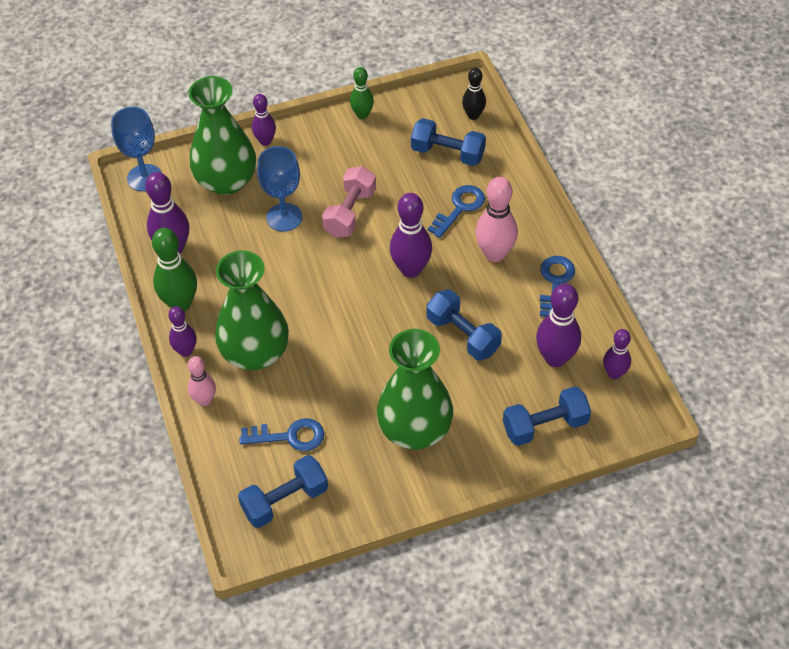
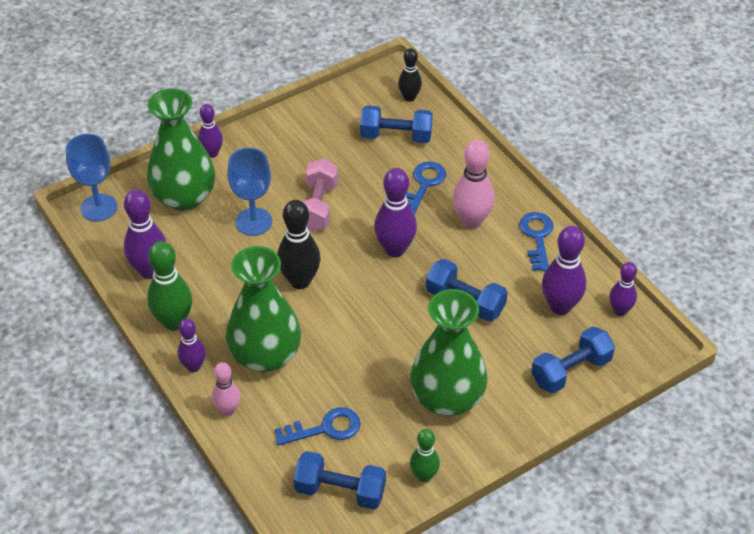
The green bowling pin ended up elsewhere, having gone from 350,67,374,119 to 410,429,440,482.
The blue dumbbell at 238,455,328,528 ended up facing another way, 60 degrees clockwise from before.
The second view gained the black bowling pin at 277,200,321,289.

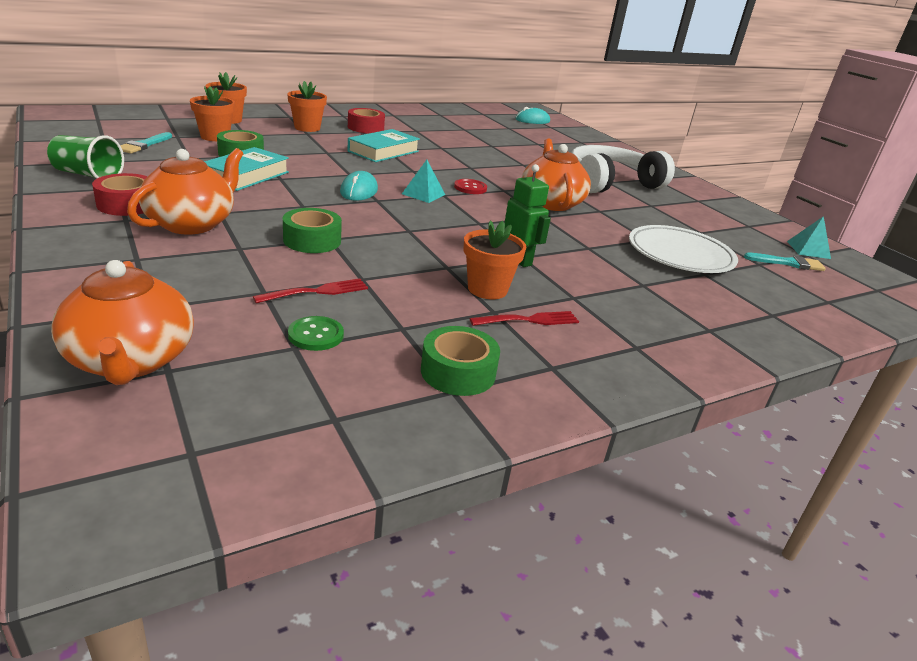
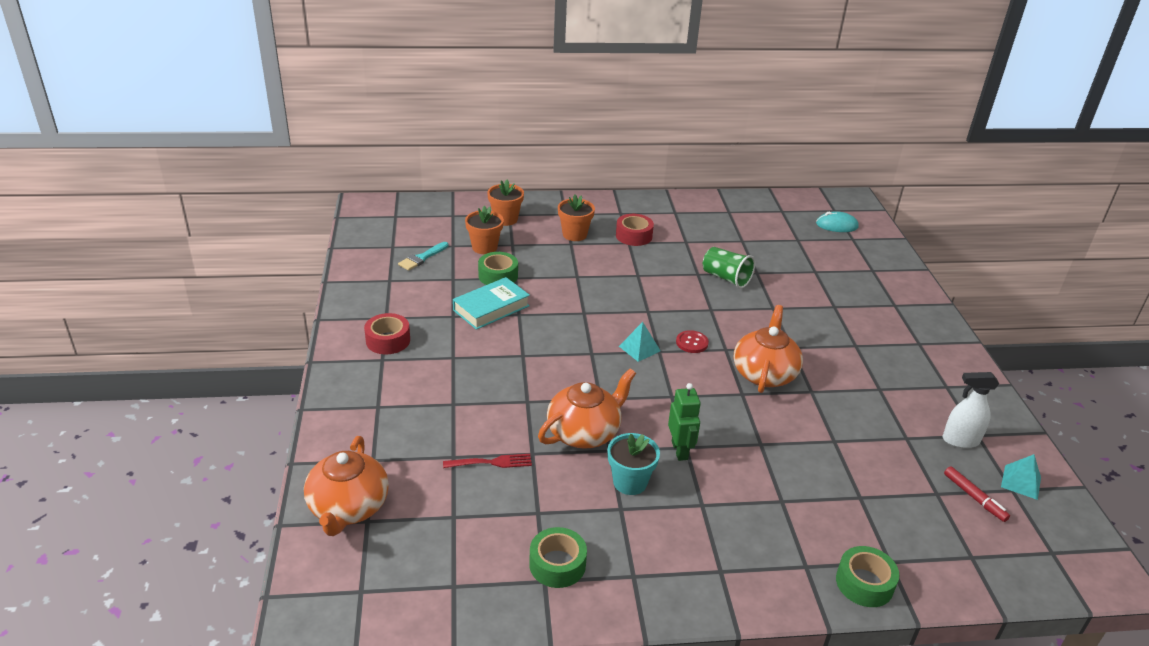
The second view lost the turquoise book at 348,129,420,162.
The green cup ended up elsewhere, having gone from 47,135,124,179 to 703,247,755,289.
The second view lost the white headphones at 571,145,675,193.
The orange teapot ended up elsewhere, having gone from 127,148,243,235 to 538,369,636,449.
The second view lost the turquoise mouse at 340,171,378,201.
The green tape ended up elsewhere, having gone from 283,208,342,253 to 836,546,900,607.
What was the orange flower pot at 464,220,526,299 turned into the turquoise flower pot at 607,433,660,495.
The second view lost the white plate at 629,225,738,273.
Where the turquoise brush stood at 744,252,826,271, the red marker came to stand at 944,466,1010,522.
The second view lost the red fork at 469,311,579,326.
The second view lost the green button at 288,316,344,351.
The second view gained the white spray bottle at 942,372,999,448.

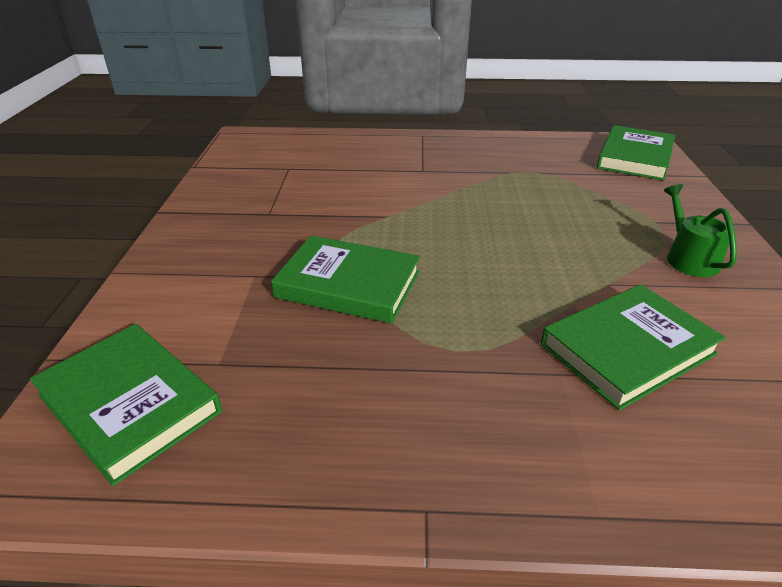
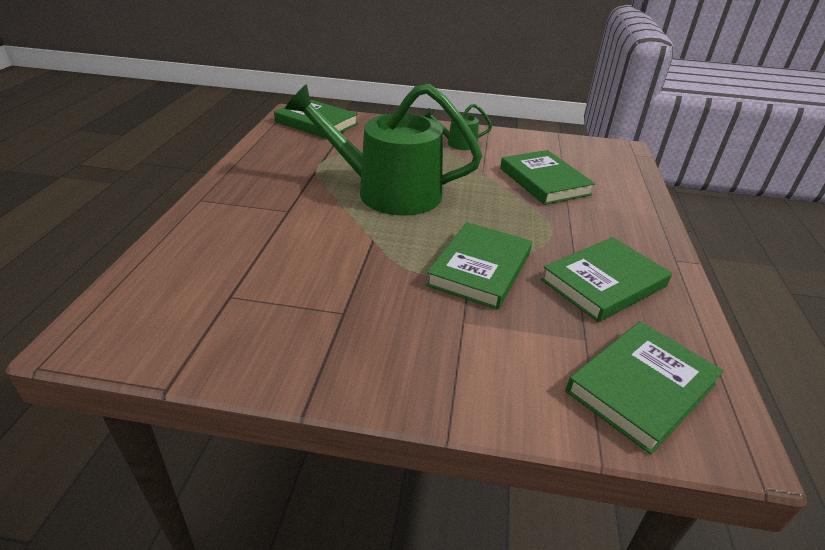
The second view gained the green watering can at 285,84,482,215.
The second view gained the green book at 541,237,672,322.

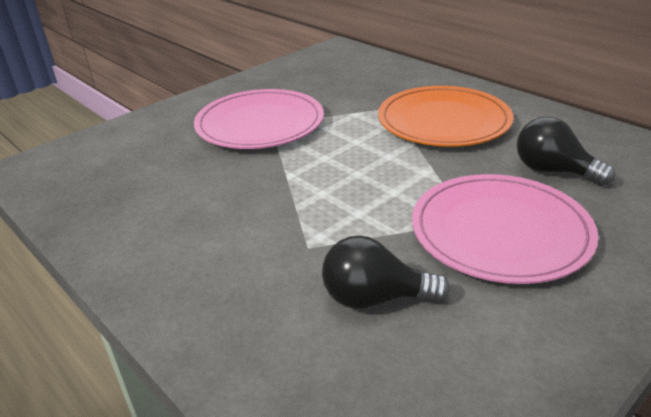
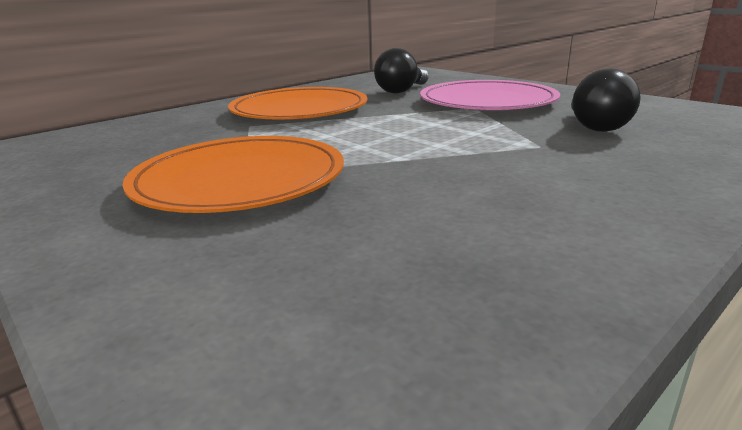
What was the pink plate at 194,89,324,149 turned into the orange plate at 123,136,344,213.

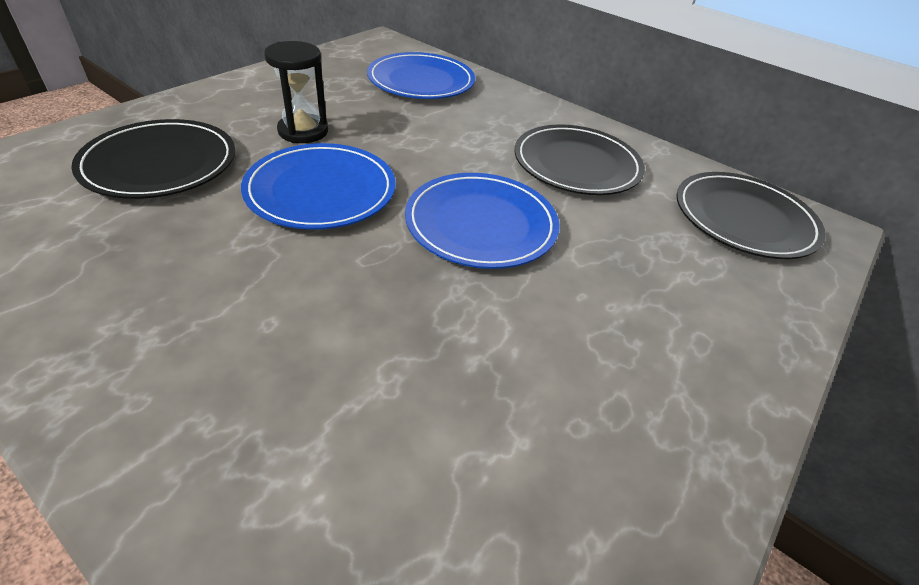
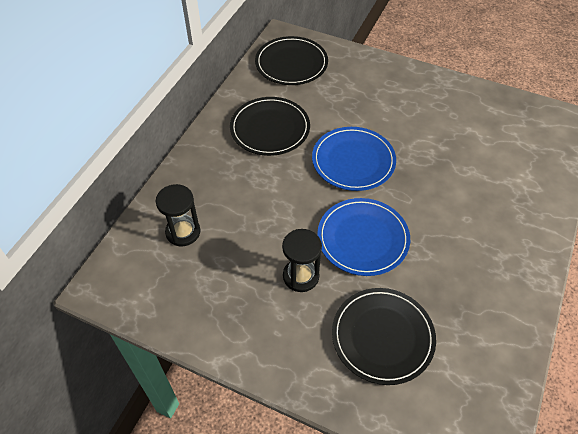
Where the blue plate stood at 367,52,475,99, the black hourglass came to stand at 156,184,200,246.

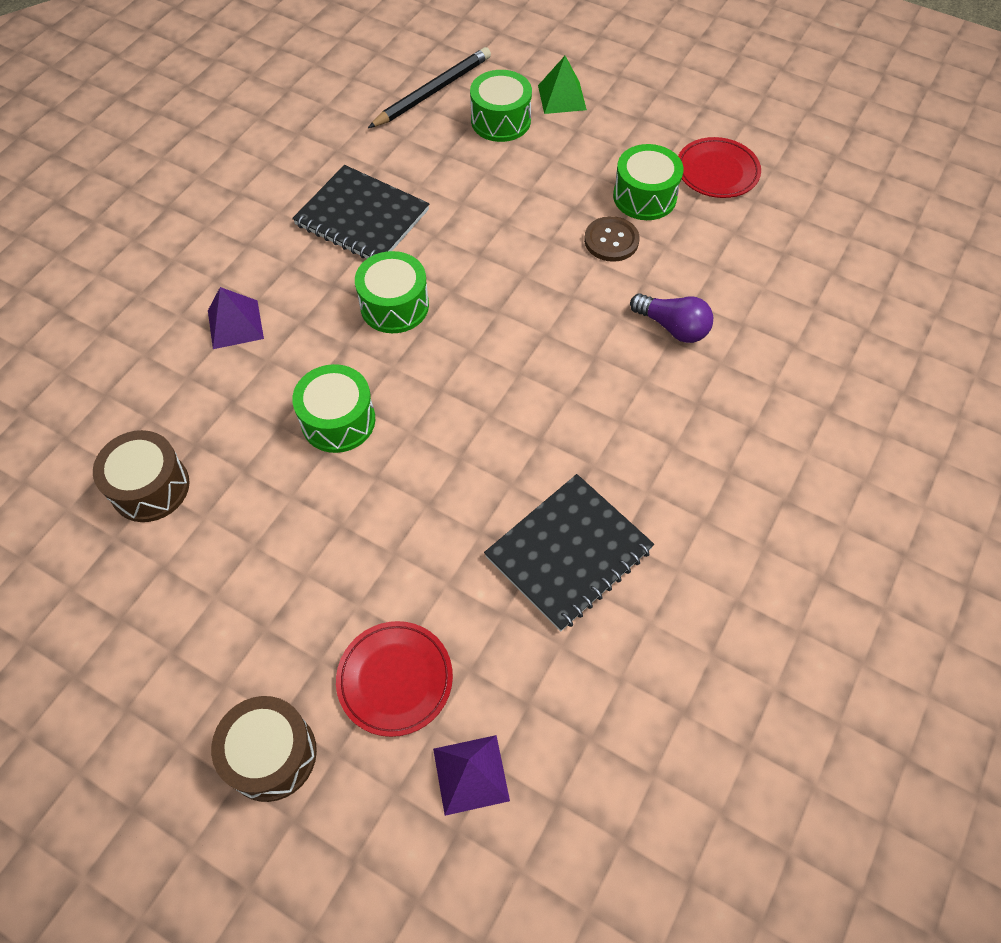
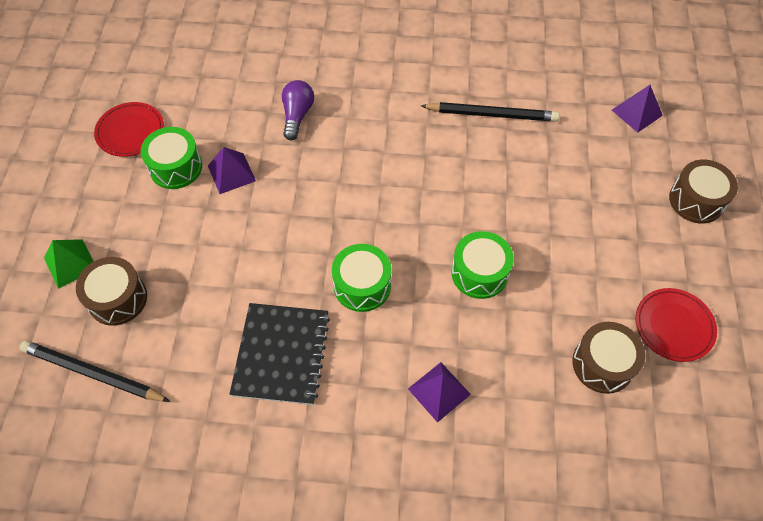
What was the green drum at 470,70,532,142 turned into the brown drum at 76,257,147,326.
Where the brown button stood at 584,216,640,262, the purple pyramid came to stand at 208,147,256,194.
Where the black notebook stood at 484,474,654,631, the black pencil came to stand at 421,102,560,122.
The red plate ended up elsewhere, having gone from 336,621,453,737 to 635,288,717,362.

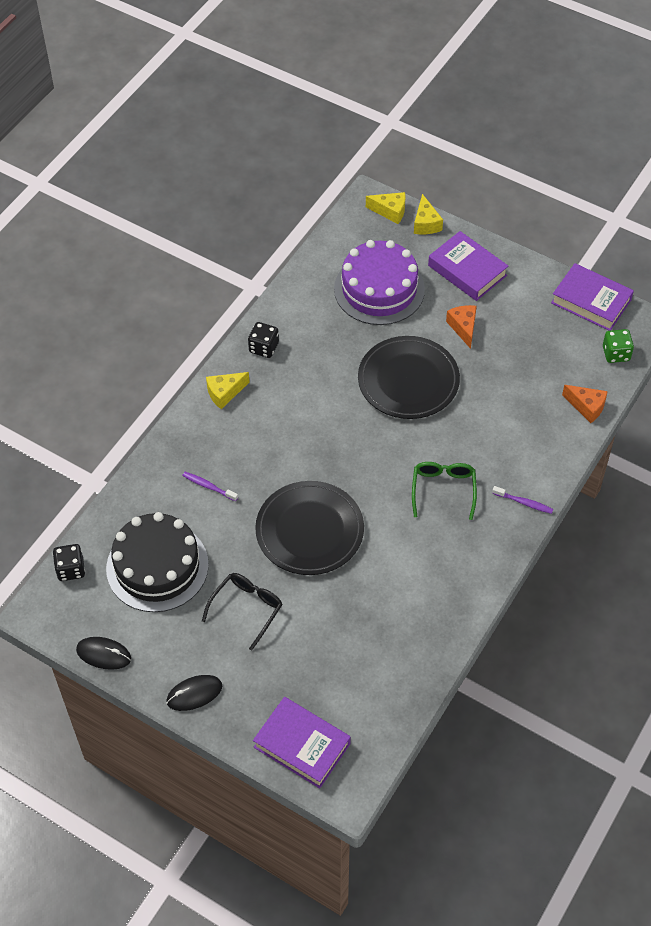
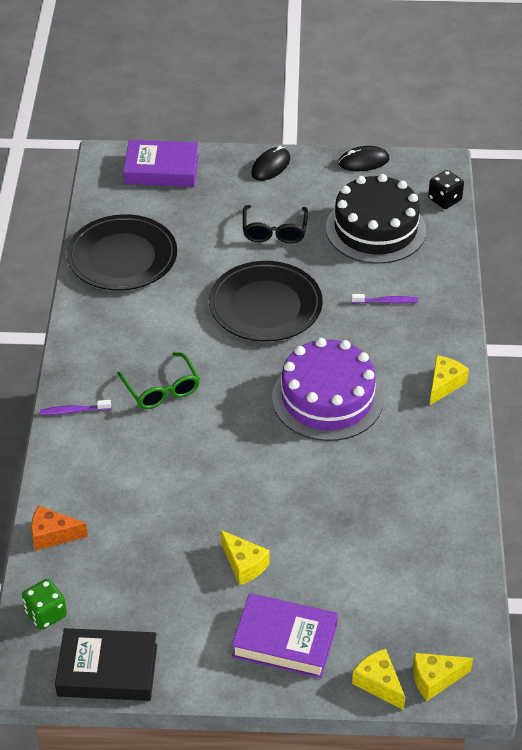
The purple cake ended up elsewhere, having gone from 334,240,425,325 to 272,338,384,441.
What was the purple book at 551,263,634,331 turned into the black book at 55,628,157,701.
What was the orange cheese at 446,305,477,349 turned into the yellow cheese at 221,530,270,585.
The second view lost the black dice at 248,322,279,358.
The black plate ended up elsewhere, having gone from 358,336,460,419 to 67,214,177,290.

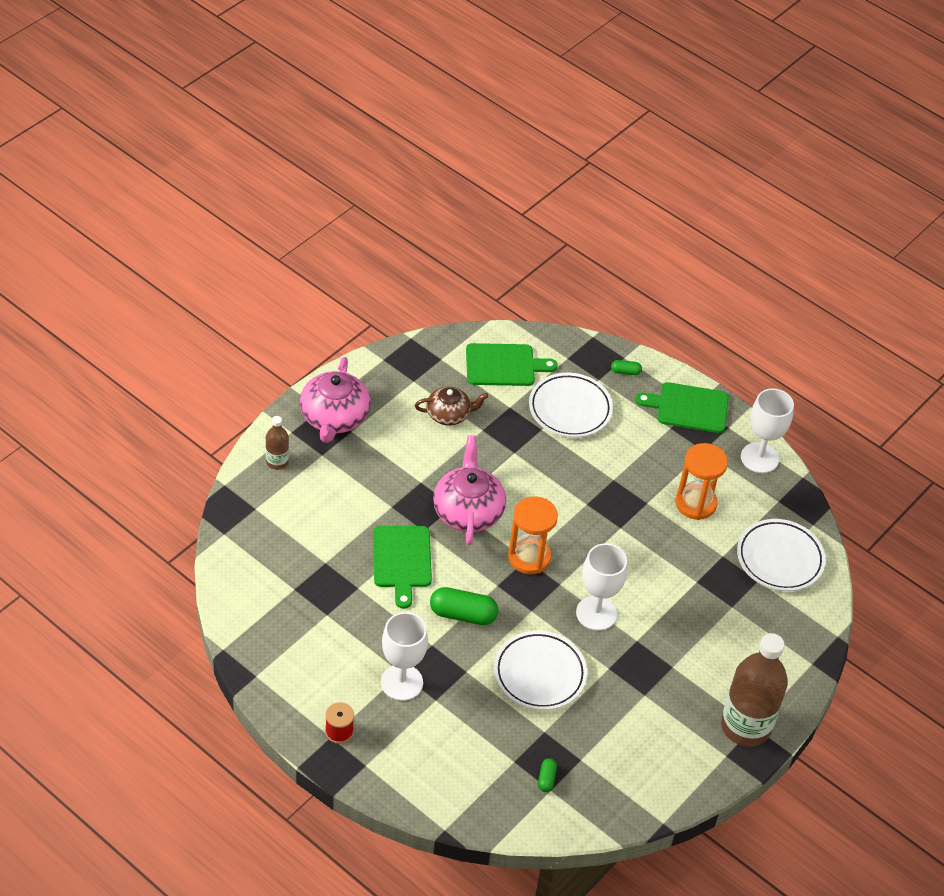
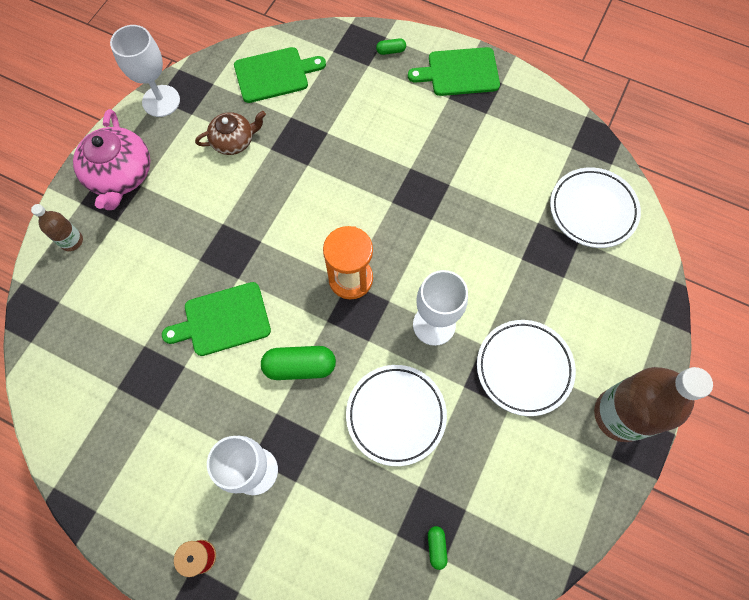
The white plate ended up elsewhere, having gone from 529,373,613,438 to 477,320,576,416.
The white goblet ended up elsewhere, having gone from 741,388,794,473 to 110,25,180,117.
The second view lost the pink teapot at 433,435,506,545.
The second view lost the orange hourglass at 675,443,728,520.
The green cutting board at 373,526,432,609 ended up facing another way, 90 degrees clockwise from before.

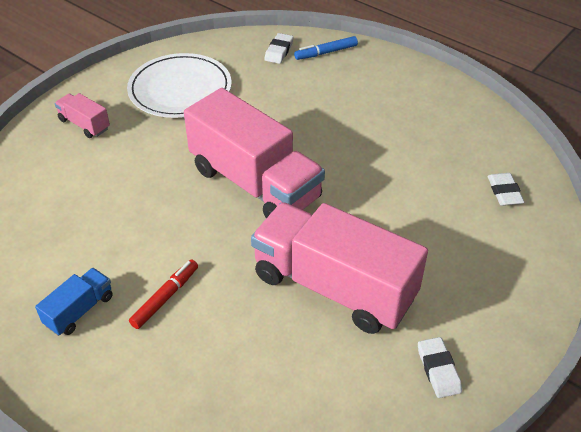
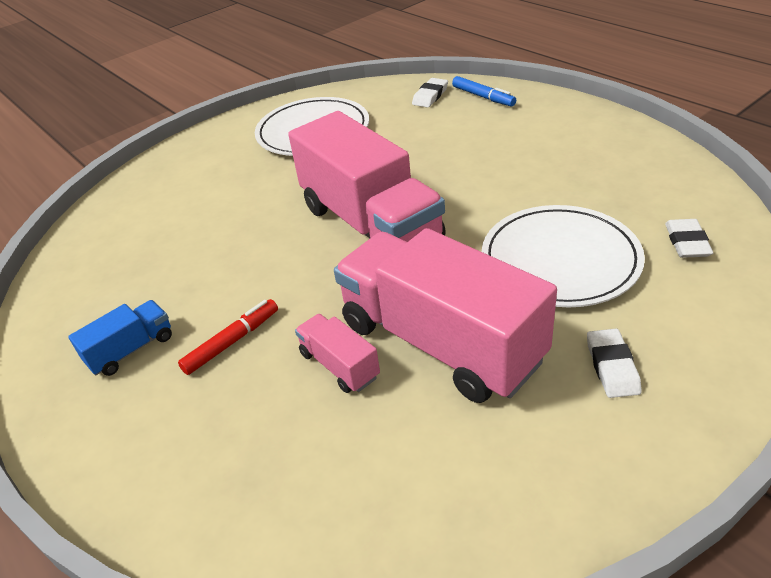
The blue marker at 294,36,358,60 ended up facing another way, 120 degrees counterclockwise from before.
The pink truck ended up elsewhere, having gone from 54,93,110,138 to 295,314,380,393.
The white eraser ended up elsewhere, having gone from 418,337,462,398 to 587,329,642,398.
The second view gained the white plate at 482,205,645,307.

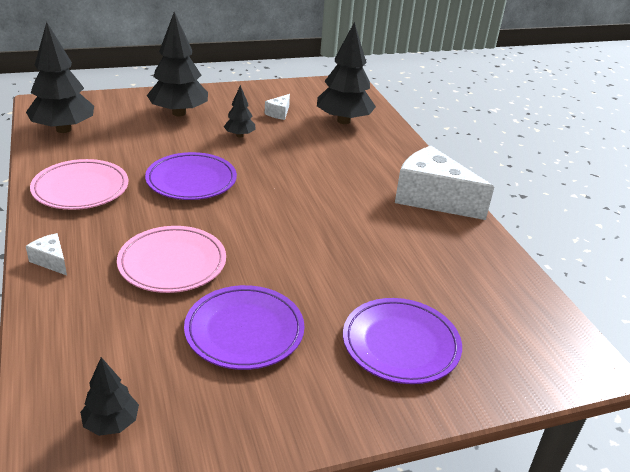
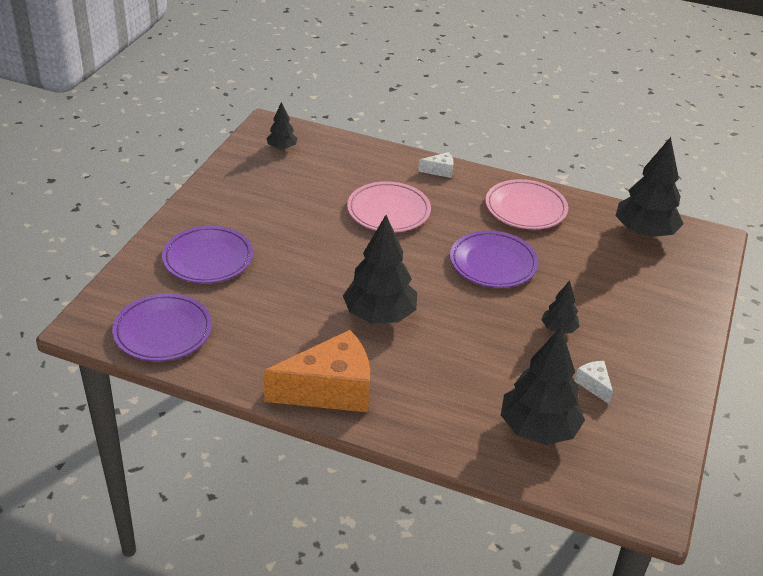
The black tree ended up elsewhere, having gone from 147,12,208,116 to 343,215,417,324.
What was the white cheese at 395,146,494,220 turned into the orange cheese at 263,330,370,412.
The purple plate ended up elsewhere, having gone from 184,285,304,370 to 112,293,212,361.

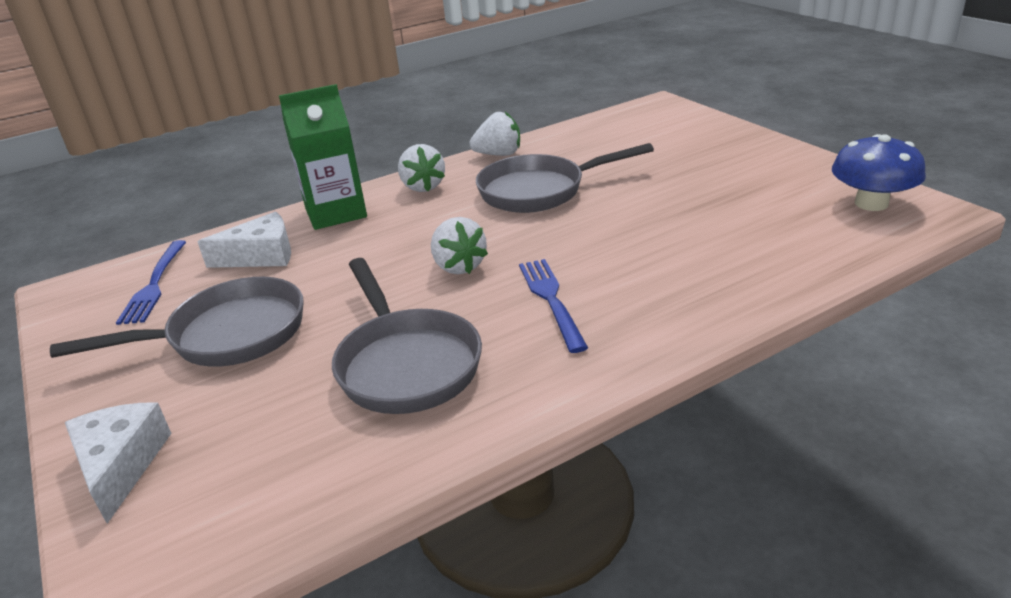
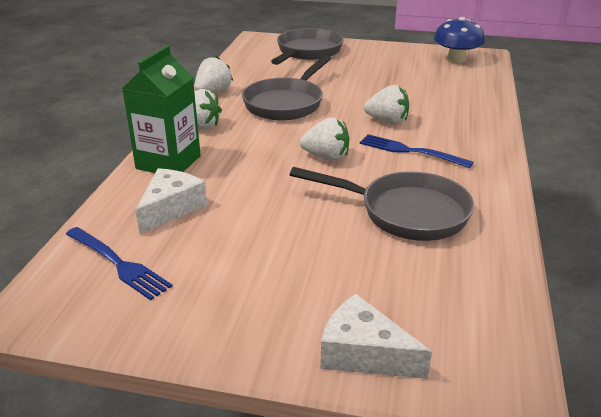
The grey pan ended up elsewhere, having gone from 50,277,304,367 to 271,28,344,65.
The second view gained the white strawberry at 364,85,409,124.

